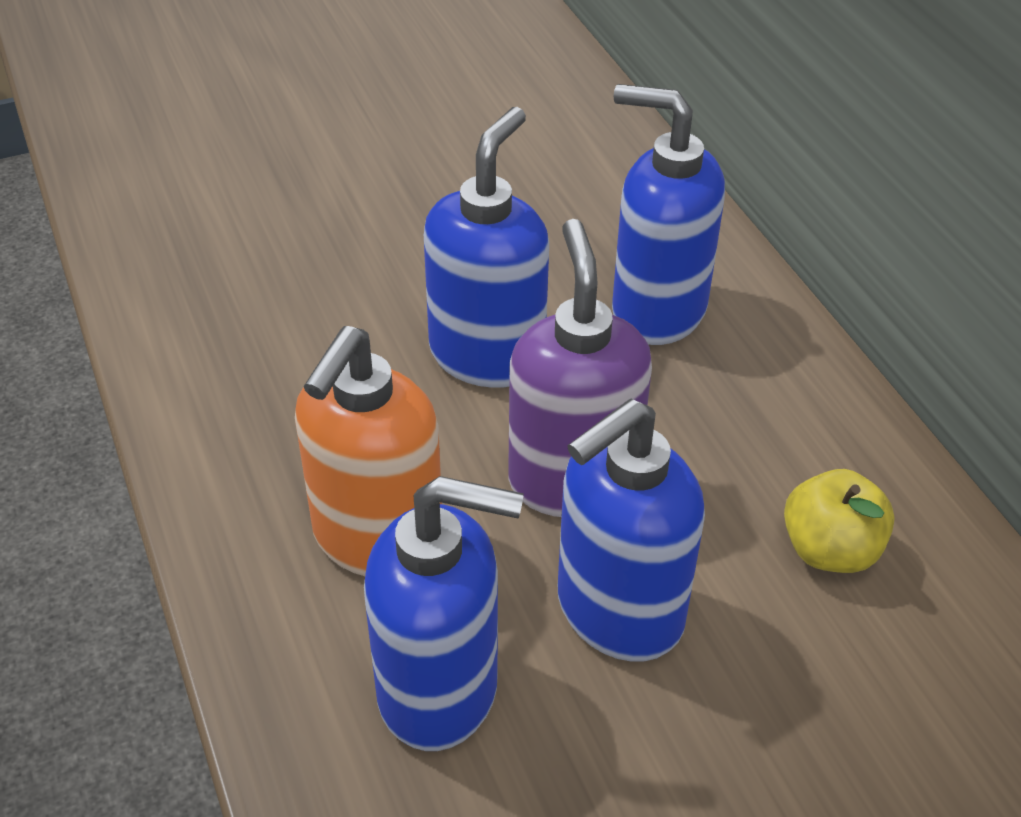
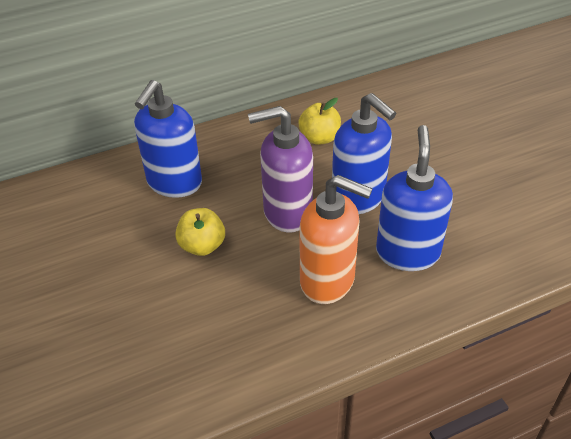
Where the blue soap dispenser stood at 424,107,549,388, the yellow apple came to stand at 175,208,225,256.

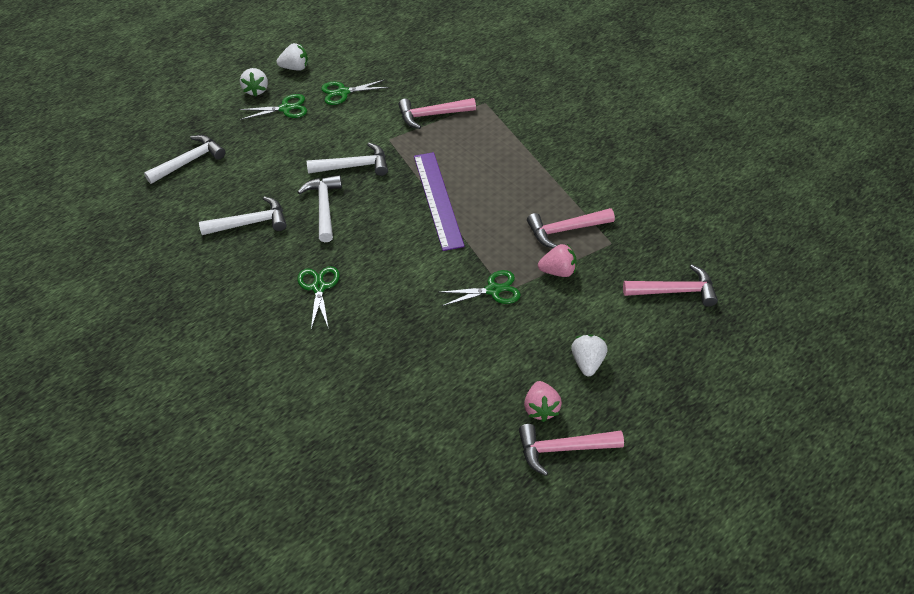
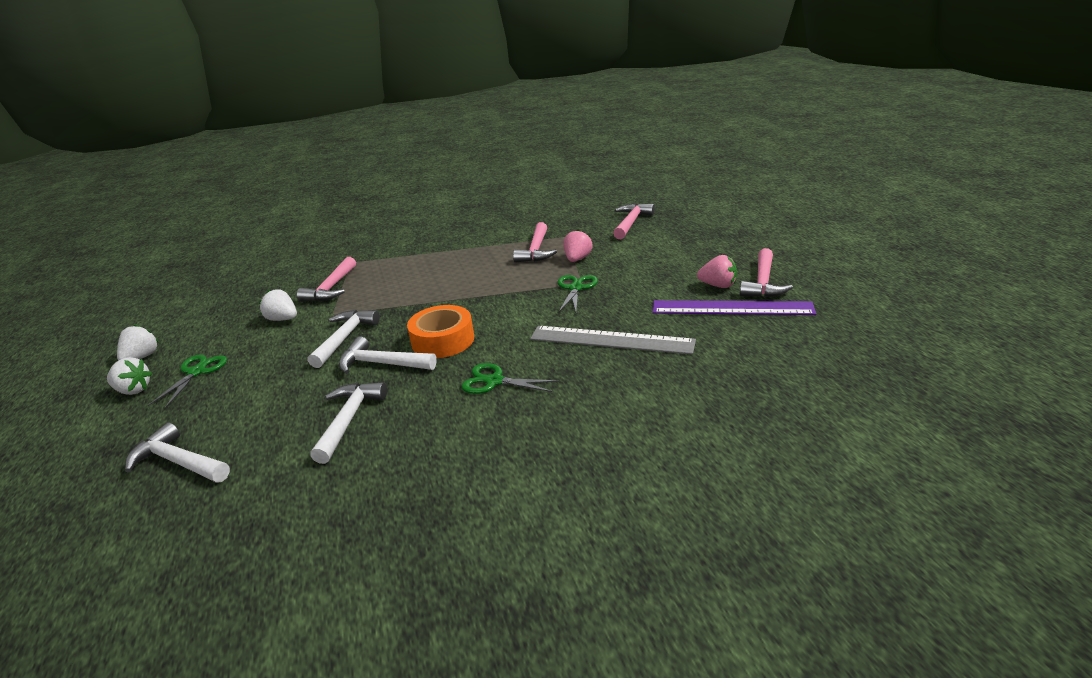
The second view lost the green scissors at 321,79,388,105.
The white hammer at 144,135,226,184 ended up facing another way, 45 degrees counterclockwise from before.
The purple ruler ended up elsewhere, having gone from 414,152,465,251 to 653,300,816,315.
The white strawberry ended up elsewhere, having gone from 571,335,607,376 to 259,289,297,321.
The second view gained the orange tape at 407,305,474,358.
The second view gained the grey ruler at 530,326,696,354.

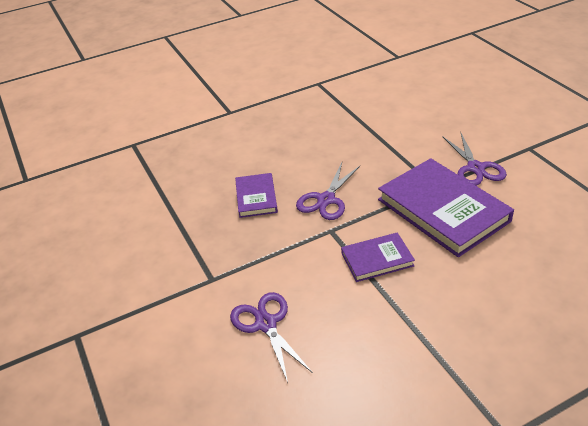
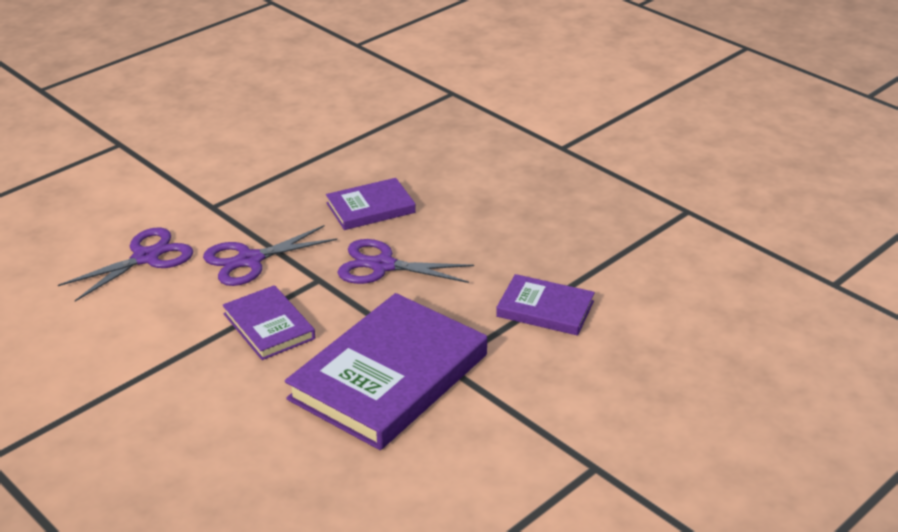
The purple scissors ended up elsewhere, having gone from 443,133,507,186 to 203,225,337,286.
The second view gained the purple book at 496,274,595,336.

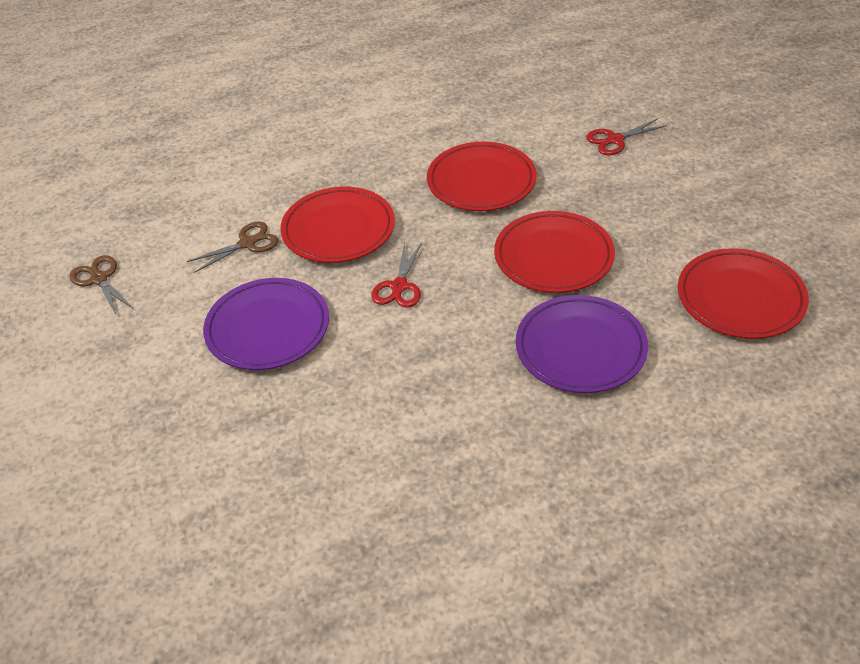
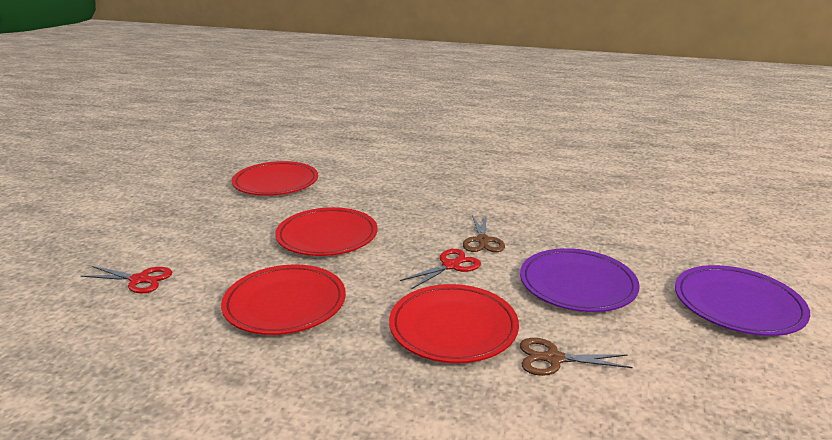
The brown scissors ended up elsewhere, having gone from 70,255,134,315 to 463,214,505,252.
The purple plate ended up elsewhere, having gone from 516,295,648,393 to 675,265,810,336.

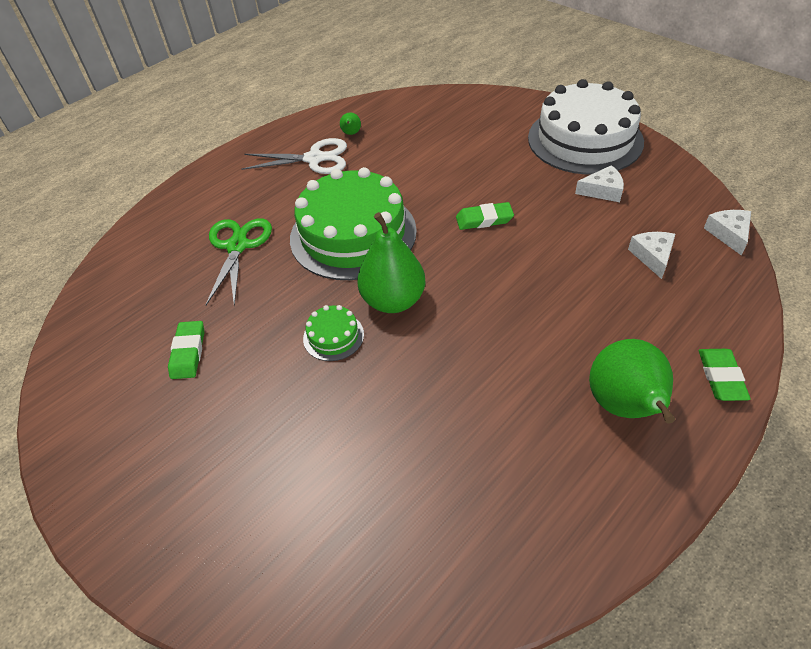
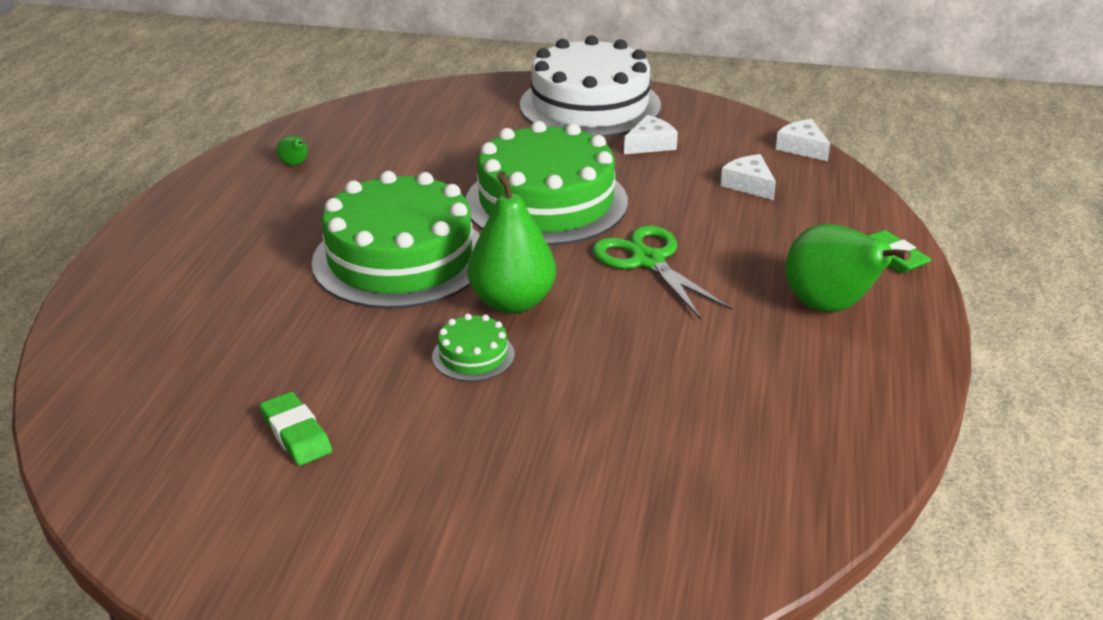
The second view lost the white scissors at 241,138,347,174.
Where the green eraser stood at 456,202,514,230, the green cake came to stand at 466,121,628,245.
The green scissors ended up elsewhere, having gone from 206,218,272,306 to 592,225,732,319.

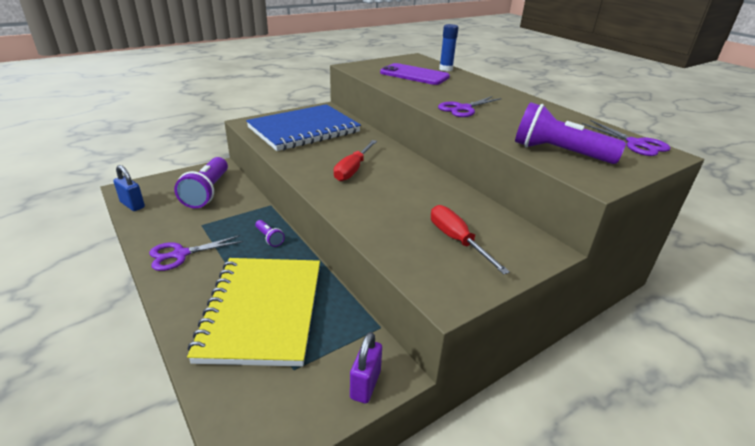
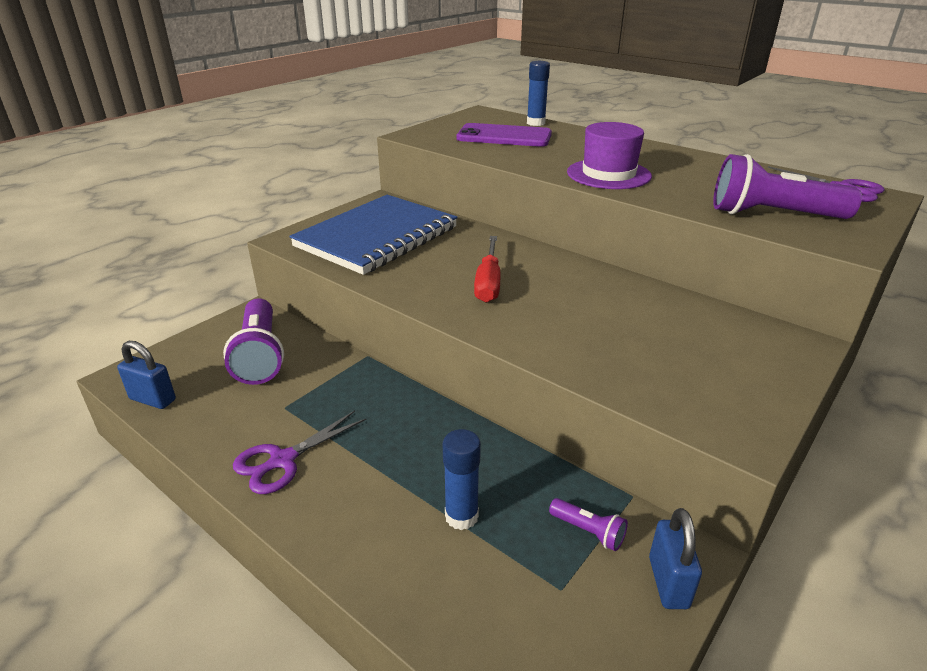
Where the purple scissors stood at 438,96,502,117, the purple hat came to stand at 567,122,652,189.
The second view lost the red screwdriver at 431,205,510,274.
The purple flashlight ended up elsewhere, having gone from 255,220,285,247 to 549,498,628,551.
Where the yellow notebook stood at 187,258,320,367, the blue glue stick came to stand at 443,429,481,530.
What was the purple padlock at 350,332,382,403 turned into the blue padlock at 649,508,702,609.

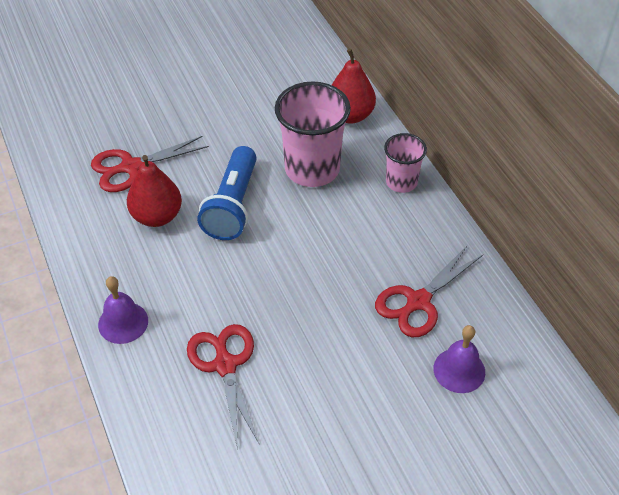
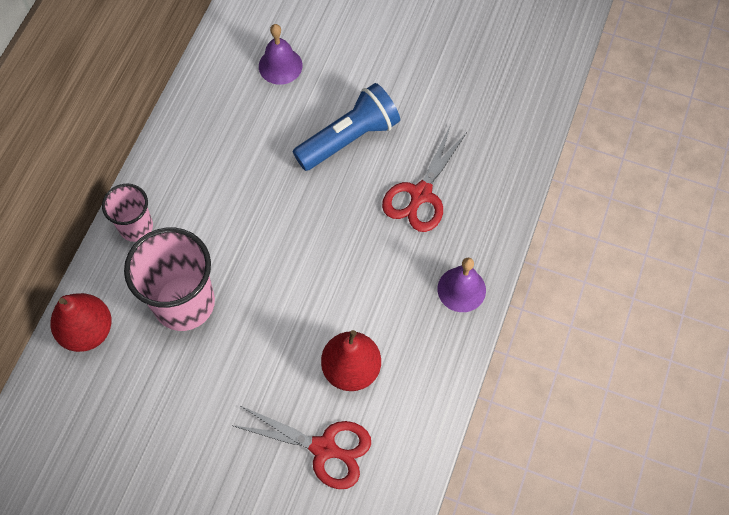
The blue flashlight ended up elsewhere, having gone from 197,146,257,240 to 293,83,400,171.
The second view lost the red scissors at 375,245,483,337.

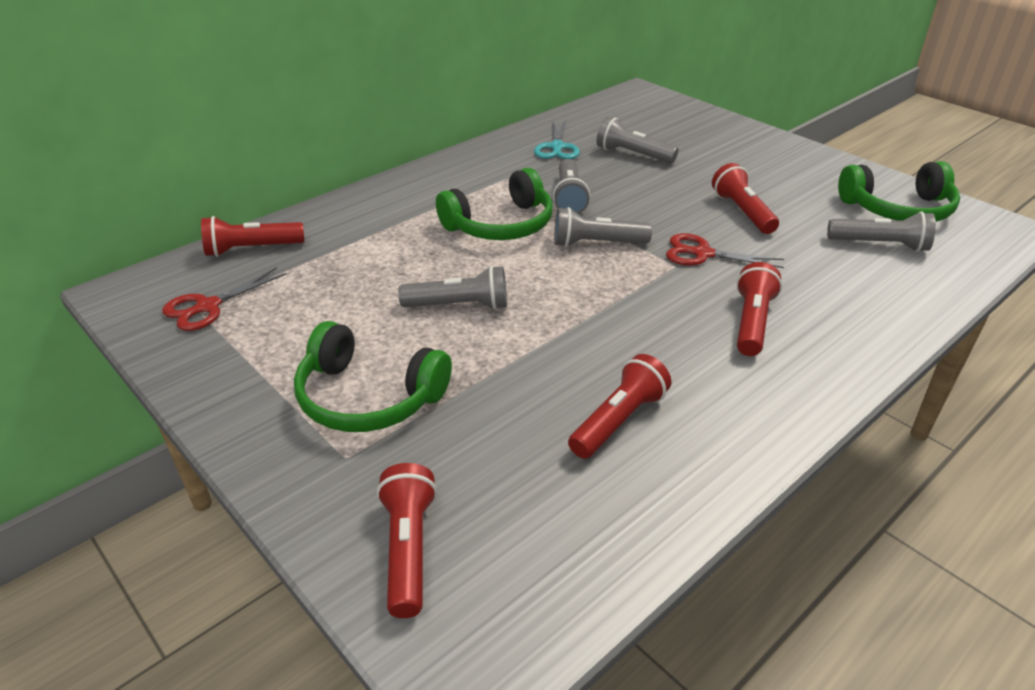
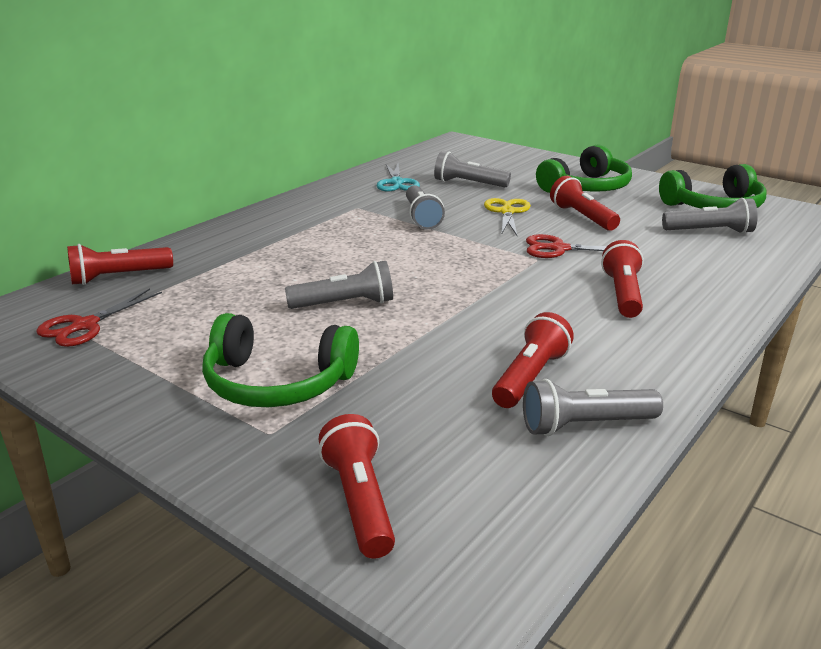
The green headphones ended up elsewhere, having gone from 436,168,553,240 to 536,144,632,193.
The grey flashlight ended up elsewhere, having gone from 554,207,652,247 to 523,379,663,436.
The second view gained the yellow scissors at 484,198,531,235.

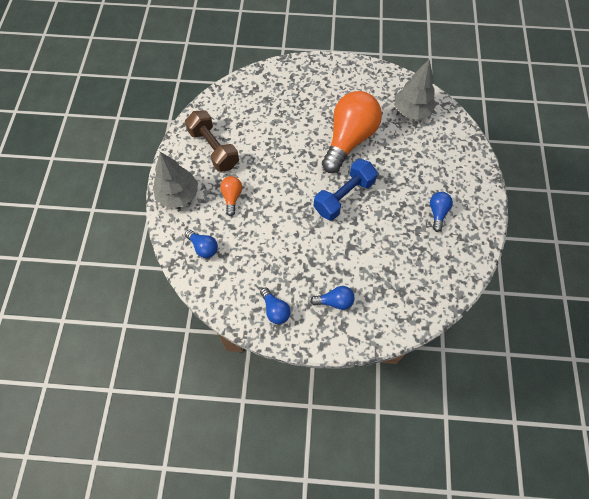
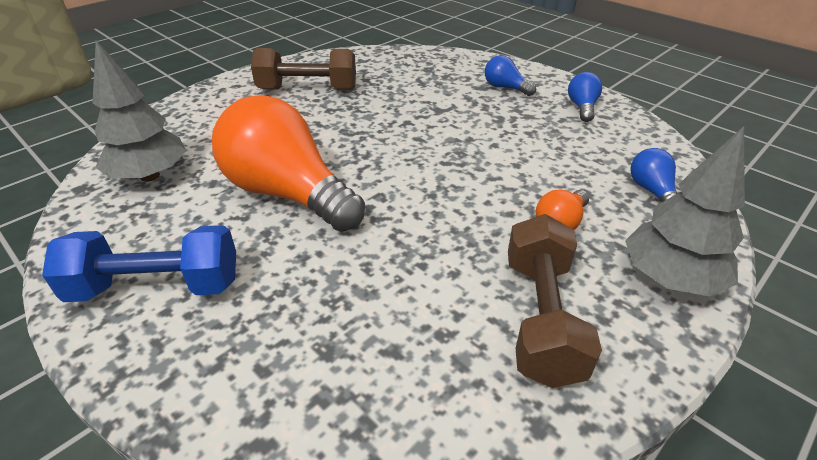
The orange light bulb at 322,91,382,173 ended up facing another way, 60 degrees clockwise from before.
The blue dumbbell ended up elsewhere, having gone from 314,159,378,220 to 42,225,236,302.
Where the blue light bulb stood at 430,192,453,232, the brown dumbbell came to stand at 251,48,356,90.

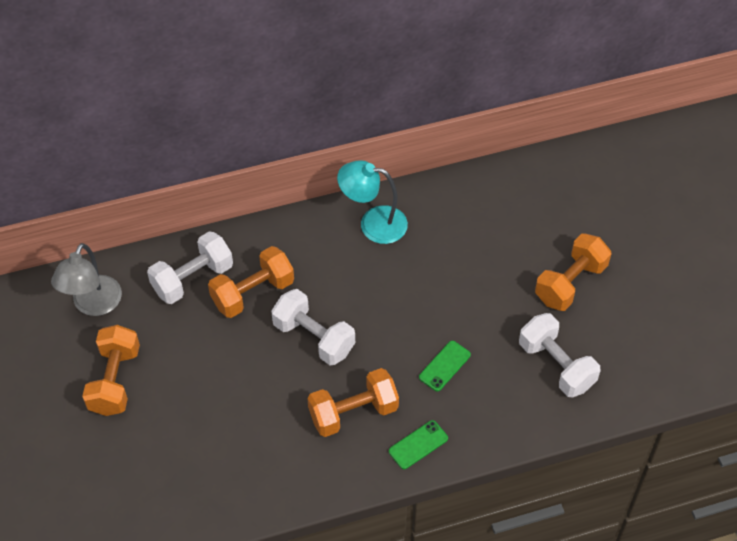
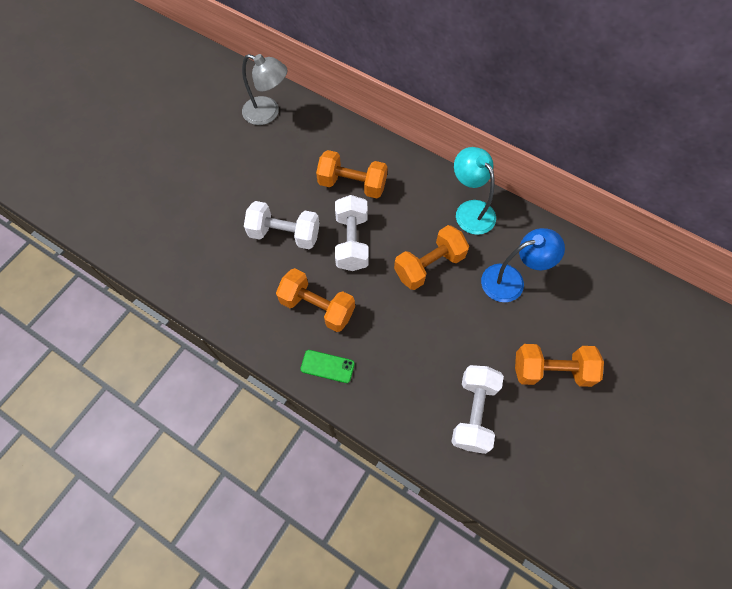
The white dumbbell ended up elsewhere, having gone from 147,231,233,304 to 244,201,320,249.
The grey lamp at 51,243,122,316 ended up facing another way, 135 degrees counterclockwise from before.
The orange dumbbell ended up elsewhere, having gone from 82,325,140,416 to 394,225,469,290.
The second view lost the green phone at 419,341,471,391.
The second view gained the blue lamp at 481,228,565,302.

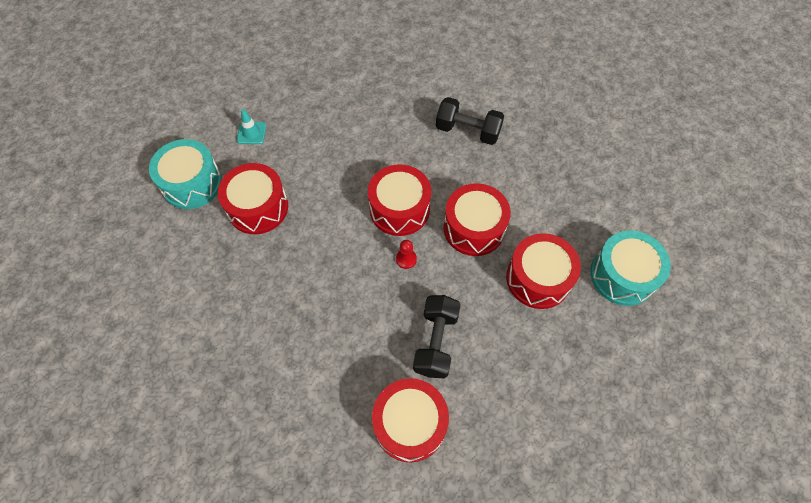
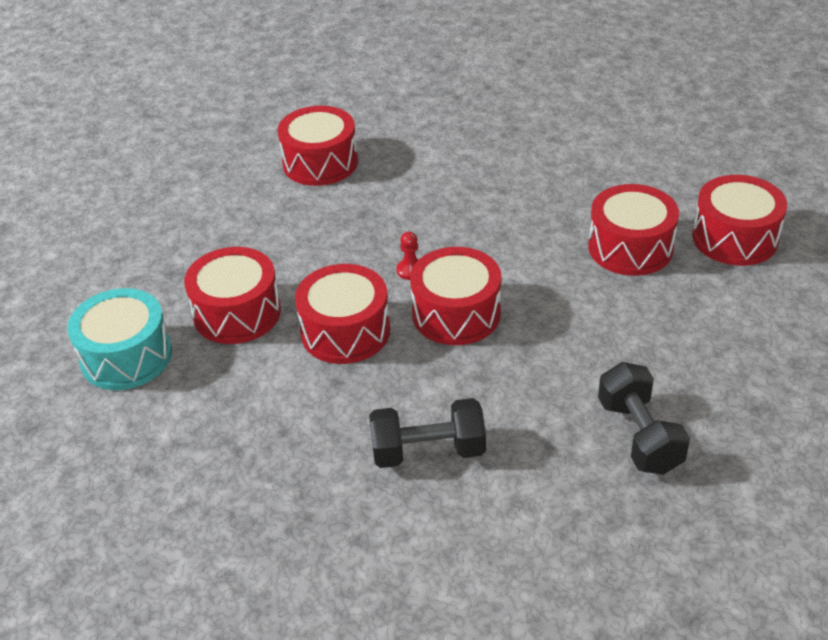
The second view lost the turquoise traffic cone at 237,109,266,144.
What was the turquoise drum at 149,139,222,209 turned into the red drum at 692,175,787,266.
The black dumbbell ended up elsewhere, having gone from 413,295,461,378 to 598,362,690,475.

